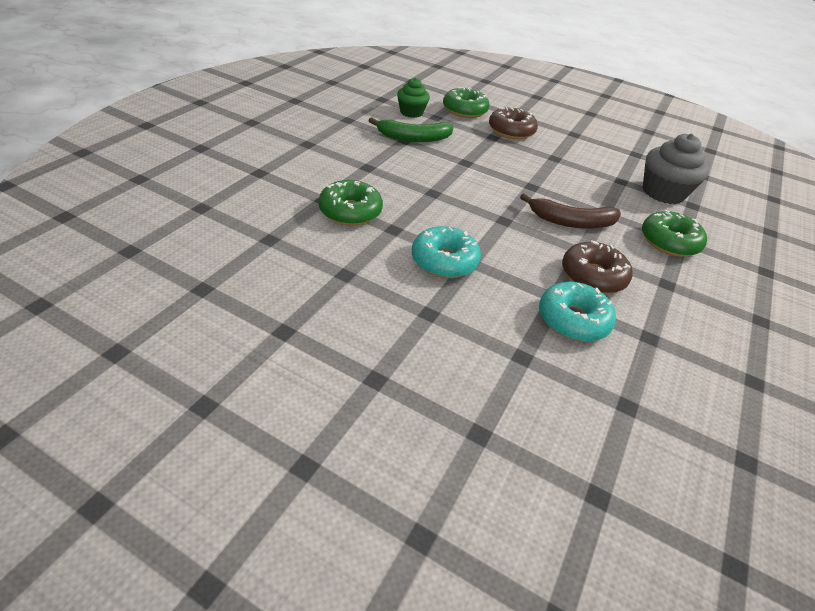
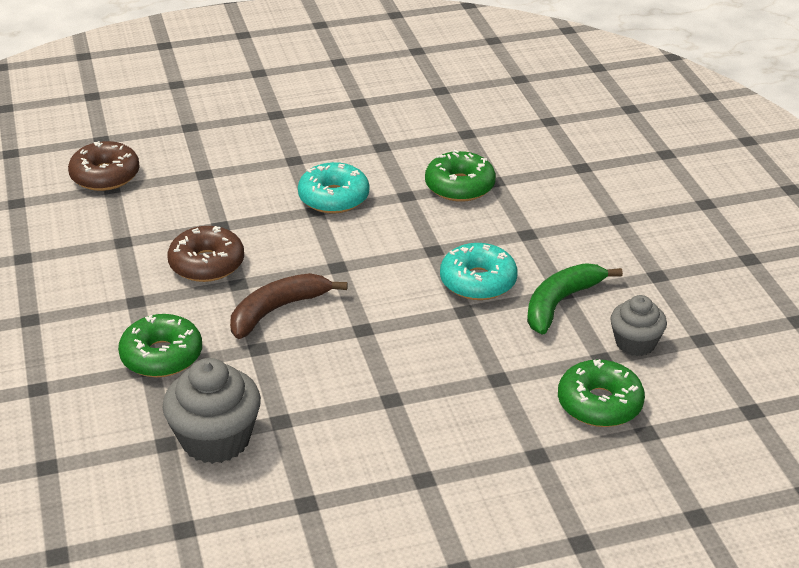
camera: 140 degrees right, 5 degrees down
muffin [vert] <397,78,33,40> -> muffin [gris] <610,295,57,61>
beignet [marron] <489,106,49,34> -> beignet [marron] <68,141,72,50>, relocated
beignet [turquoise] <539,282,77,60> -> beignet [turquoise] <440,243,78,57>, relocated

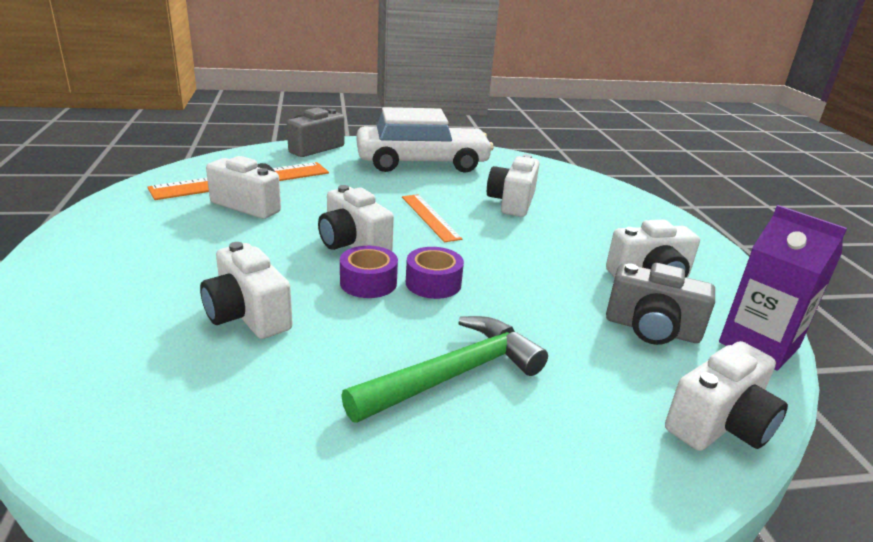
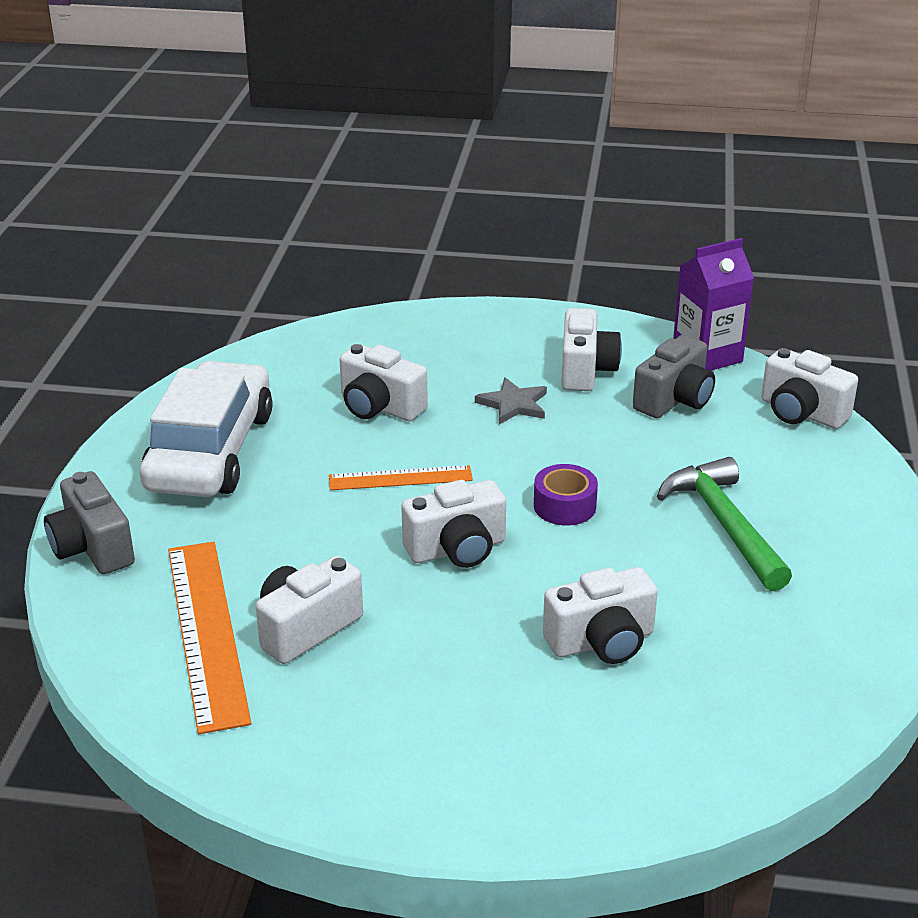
camera: 70 degrees left, 5 degrees up
ruban adhésif [violet] <340,246,58,52> -> none
appareil photo [blanc] <665,341,123,110> -> appareil photo [blanc] <761,348,97,81>, 150 degrees clockwise
none -> étoile [gris] <475,377,72,47>

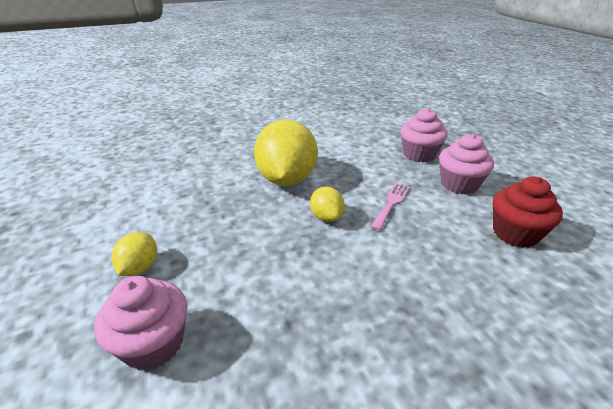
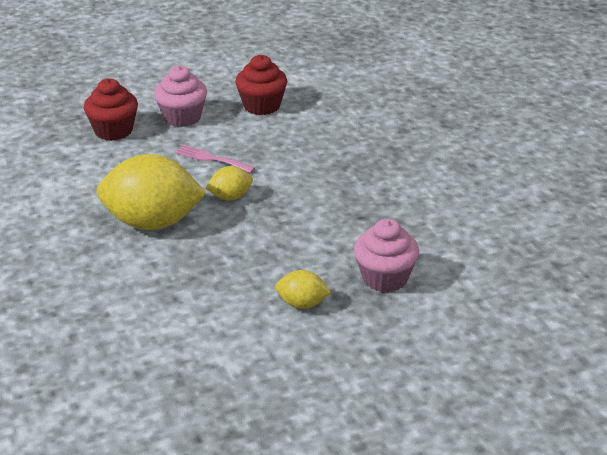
camera: 90 degrees left, 0 degrees up
muffin [rose] <400,108,48,54> -> muffin [rouge] <84,78,54,63>

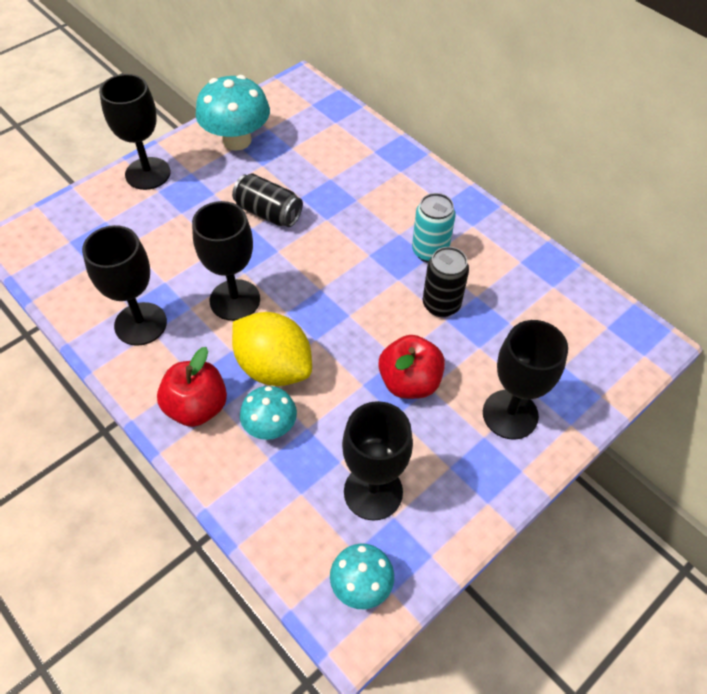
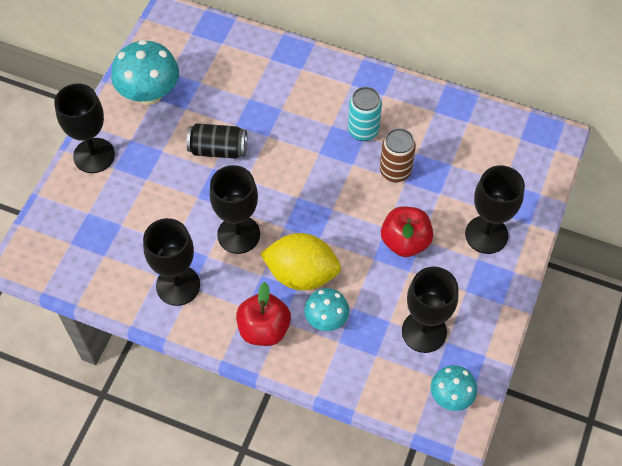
camera: 25 degrees left, 5 degrees up
canette [noir] <423,247,46,70> -> canette [marron] <380,128,36,55>

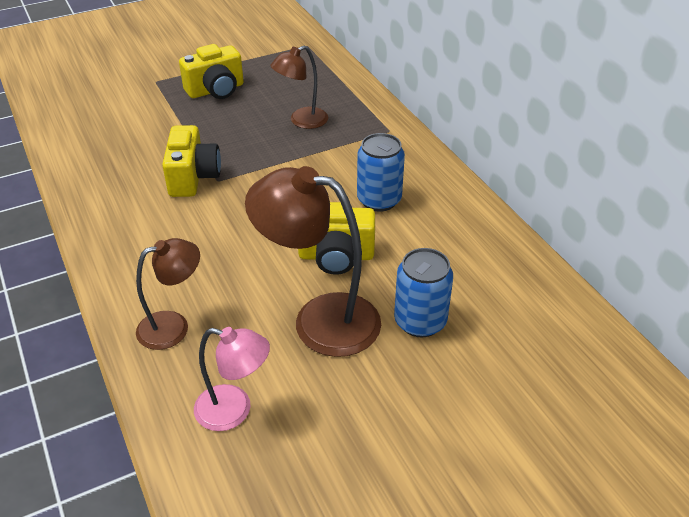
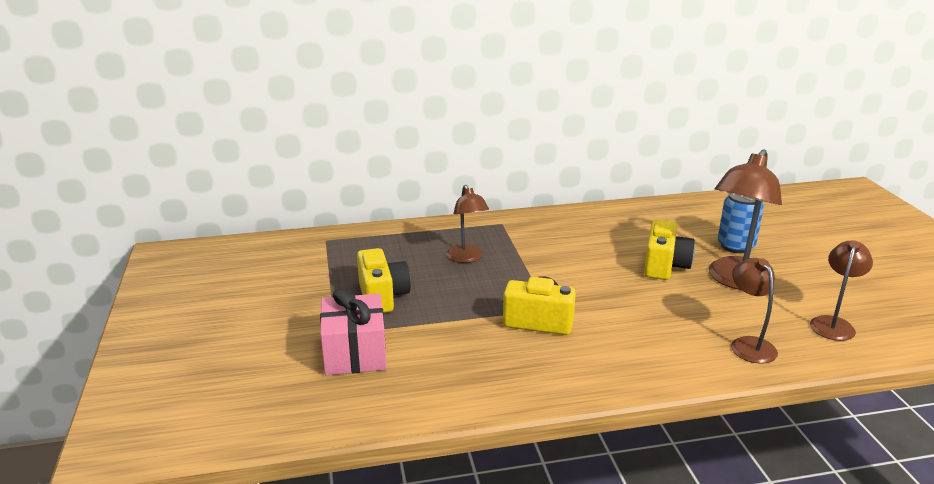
camera: 75 degrees left, 15 degrees down
canette [bleu] <357,133,48,79> -> none
lampe [rose] <194,327,76,104> -> lampe [marron] <810,241,63,100>
none -> cadeau [rose] <320,289,67,86>

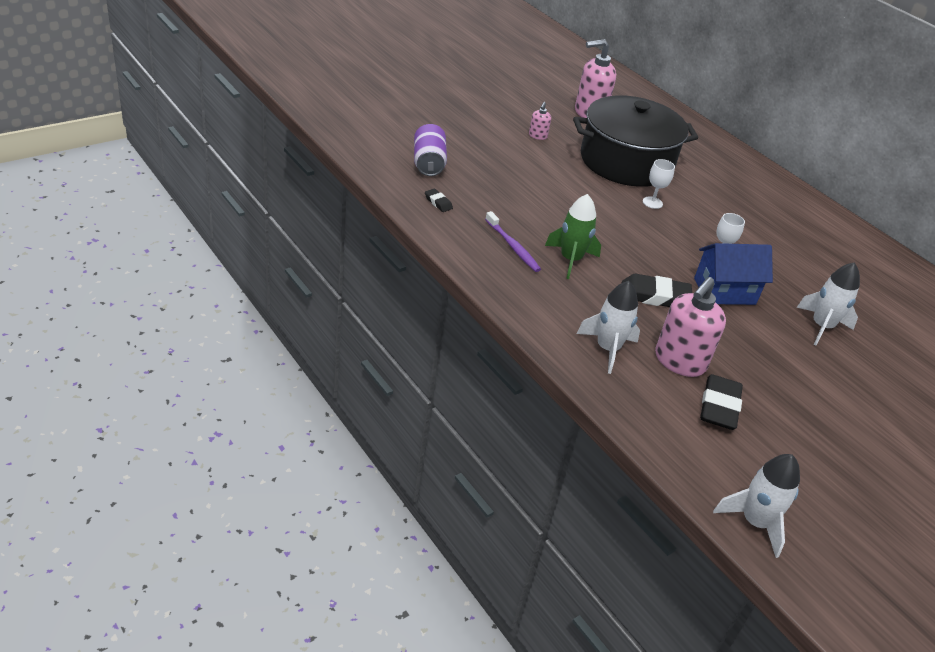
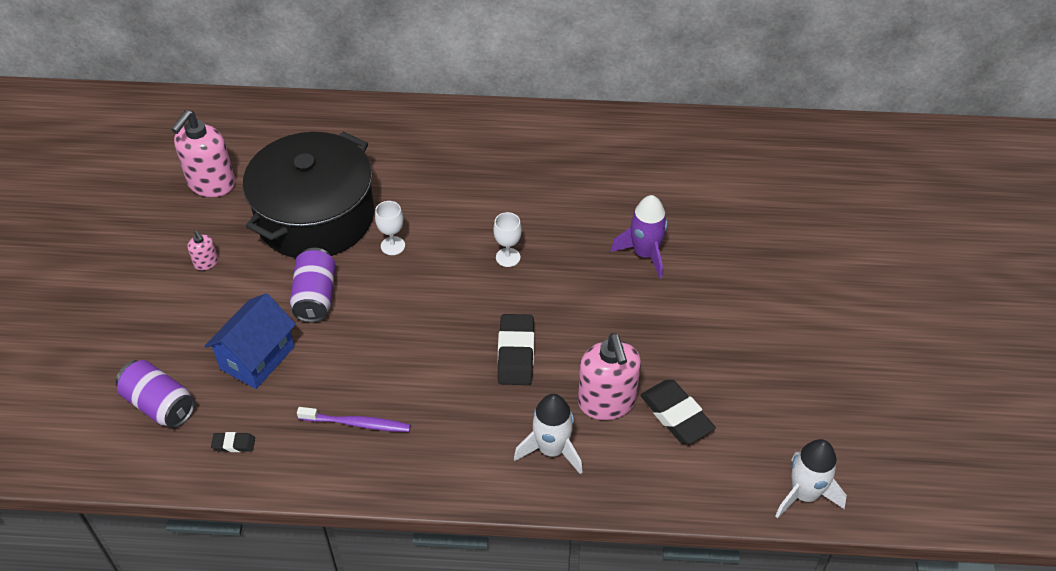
camera: 45 degrees left, 10 degrees up
fusée [vert] <545,194,56,85> -> none
maison [bleu] <694,243,79,62> -> maison [bleu] <204,293,92,96>, relocated
fusée [blanc] <797,262,63,84> -> fusée [violet] <611,195,57,84>
gomme [noir] <622,274,70,33> -> gomme [noir] <498,314,36,71>, 45 degrees counterclockwise
none -> canette [violet] <290,248,46,75>

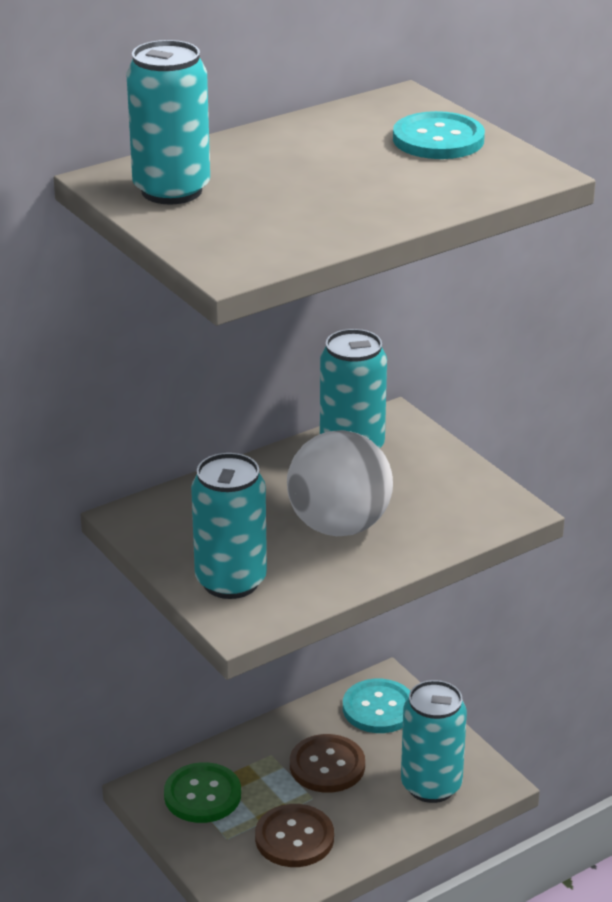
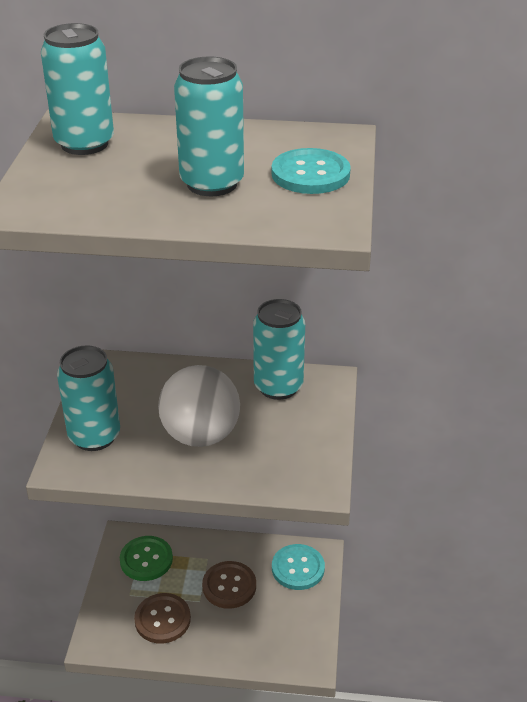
camera: 40 degrees right, 5 degrees up
canette [turquoise] <401,680,66,123> -> canette [turquoise] <174,57,70,139>, relocated

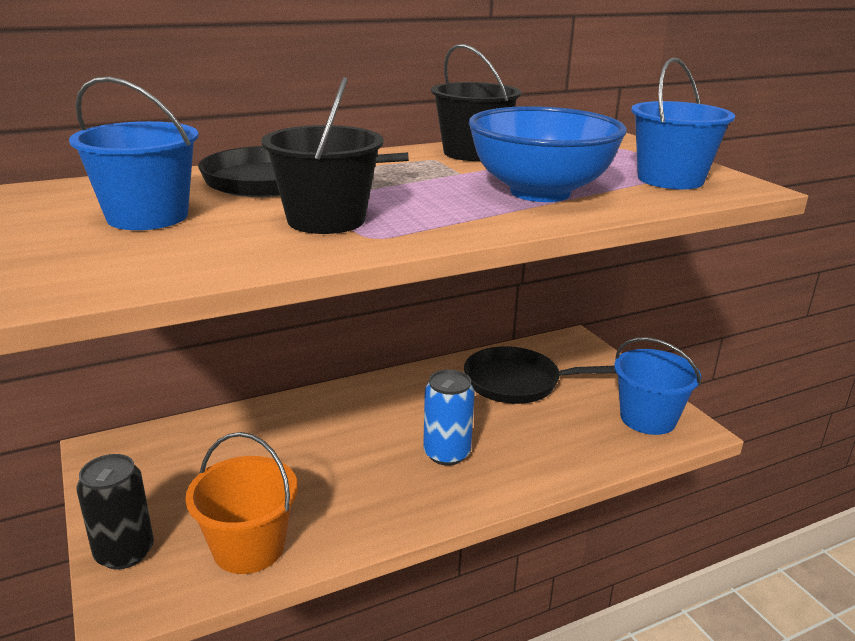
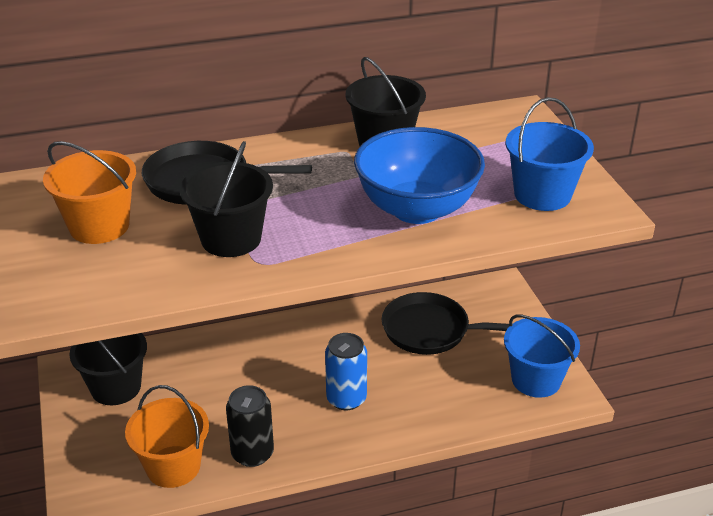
camera: 10 degrees right, 10 degrees up
seau [bleu] <69,76,130,154> -> seau [orange] <43,141,93,103>
canette [noir] <76,454,78,116> -> canette [noir] <226,385,48,82>, relocated
none -> seau [noir] <69,333,78,72>

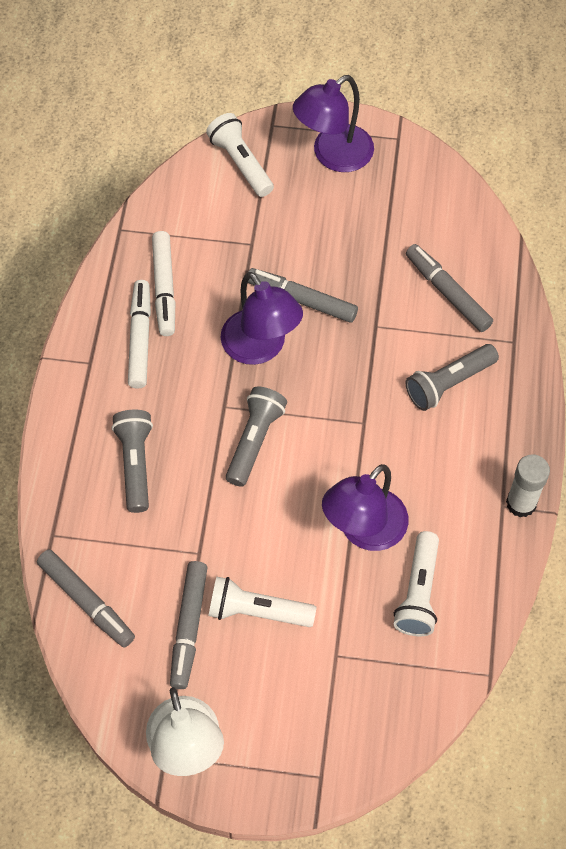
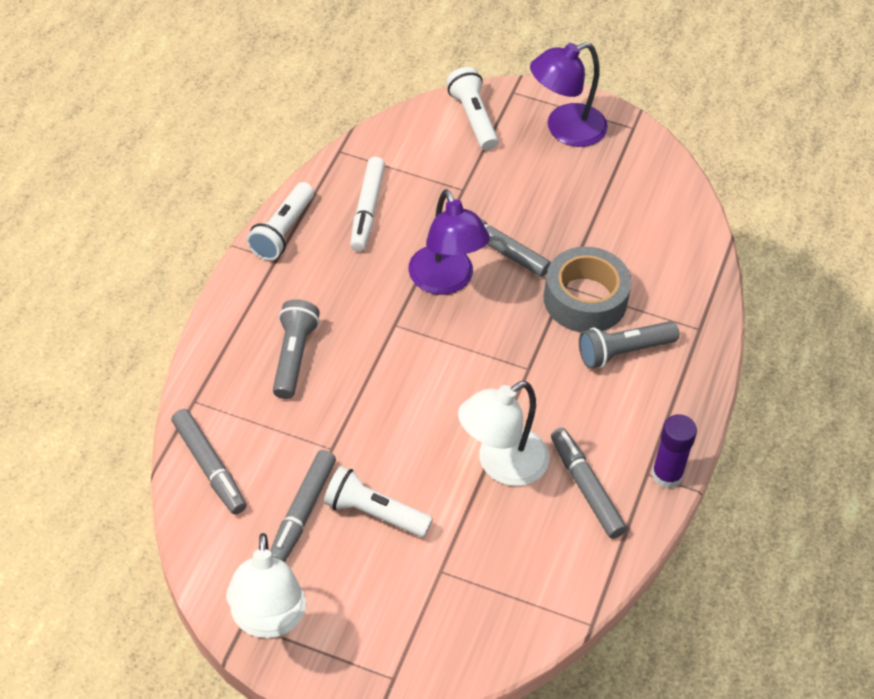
camera: 10 degrees right, 10 degrees down
feutre [gris] <406,244,87,88> -> feutre [gris] <551,428,76,111>, relocated
feutre [blanc] <128,280,23,109> -> none
lampe de poche [gris] <226,386,61,101> -> none
bâton de colle [blanc] <506,455,44,62> -> bâton de colle [violet] <652,414,45,75>
lampe [violet] <322,464,86,87> -> lampe [blanc] <458,381,91,105>
lampe de poche [blanc] <394,531,45,105> -> lampe de poche [blanc] <247,182,67,79>, relocated
none -> ruban adhésif [gris] <544,247,88,85>

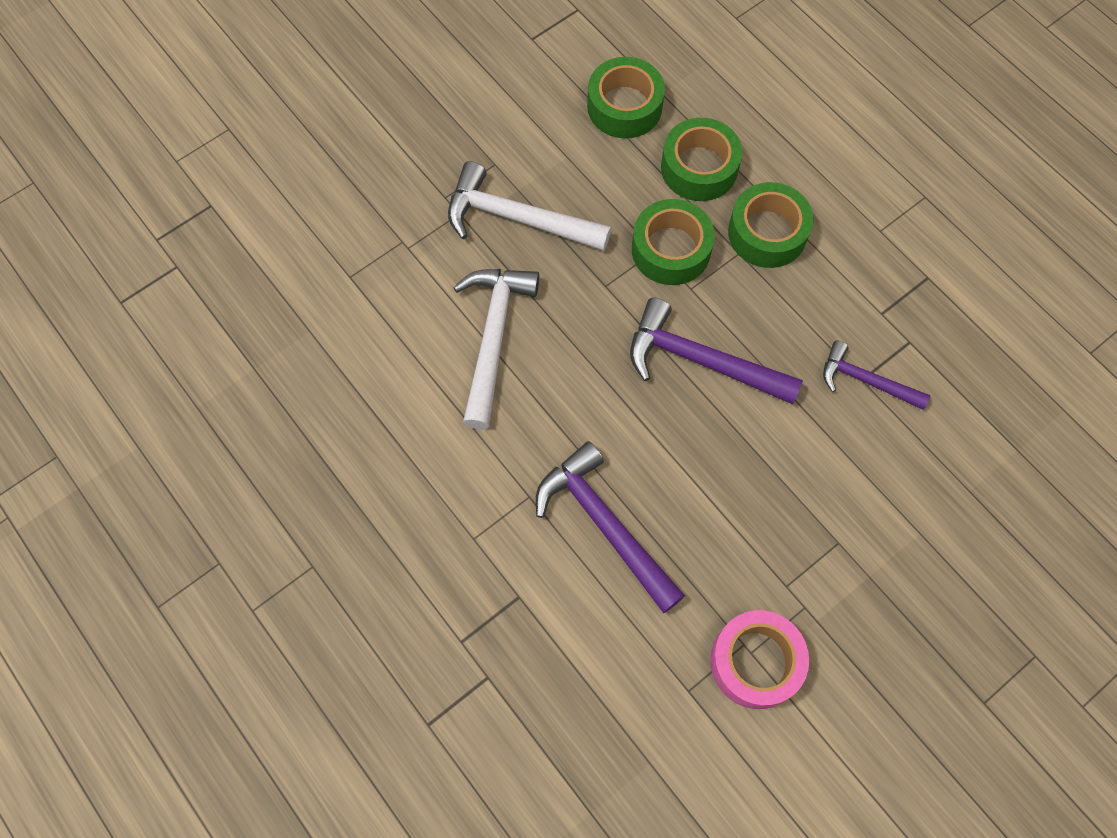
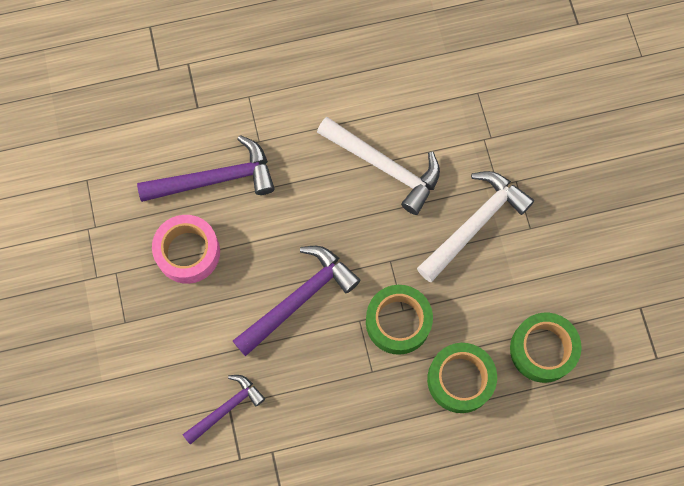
camera: 115 degrees right, 5 degrees up
ruban adhésif [vert] <728,182,86,86> -> none
ruban adhésif [rose] <710,610,99,99> -> ruban adhésif [rose] <152,215,68,69>, relocated

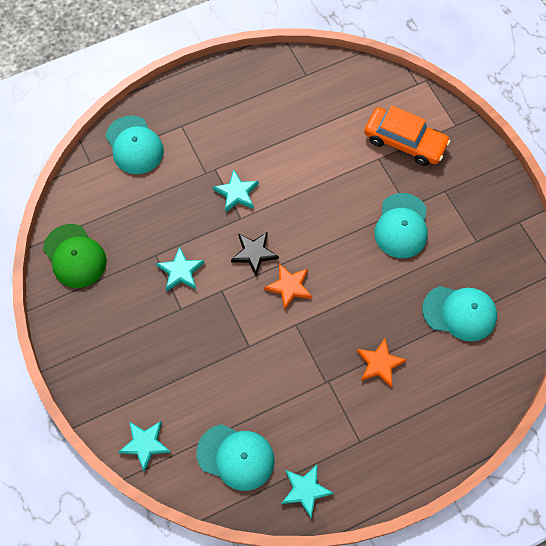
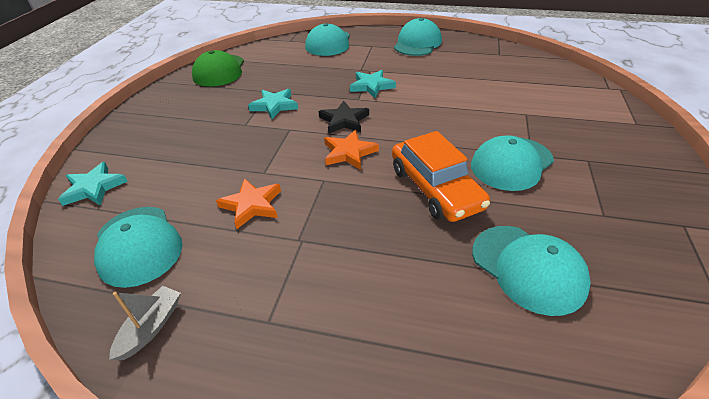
camera: 40 degrees right, 25 degrees down
voiture [orange] <364,106,86,60> -> voiture [orange] <392,131,98,91>, relocated
étoile [orange] <357,338,49,49> -> étoile [orange] <216,178,65,51>, relocated
étoile [turquoise] <281,465,53,53> -> bateau [gris] <109,286,72,74>
none -> casquette [turquoise] <394,18,48,38>

